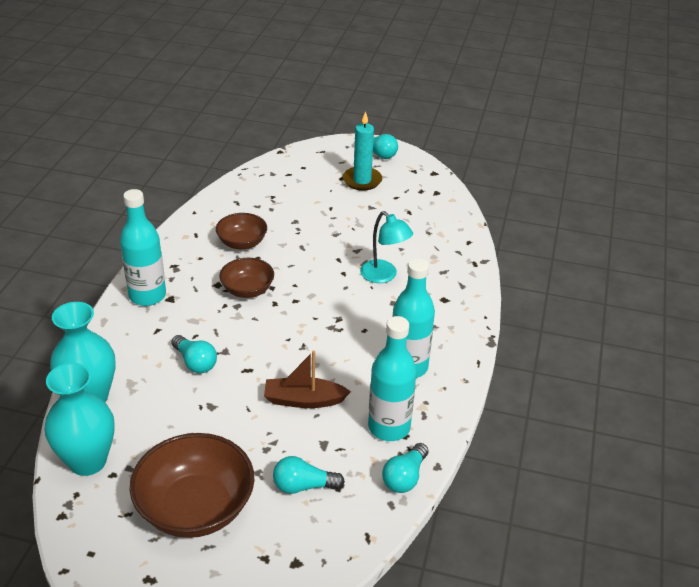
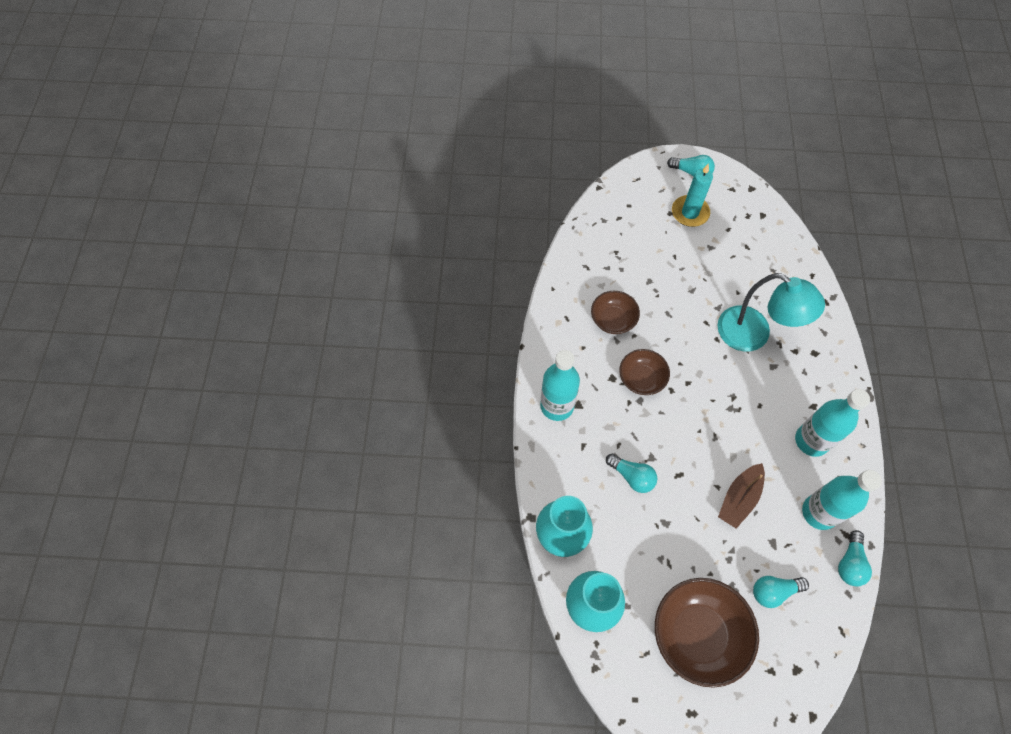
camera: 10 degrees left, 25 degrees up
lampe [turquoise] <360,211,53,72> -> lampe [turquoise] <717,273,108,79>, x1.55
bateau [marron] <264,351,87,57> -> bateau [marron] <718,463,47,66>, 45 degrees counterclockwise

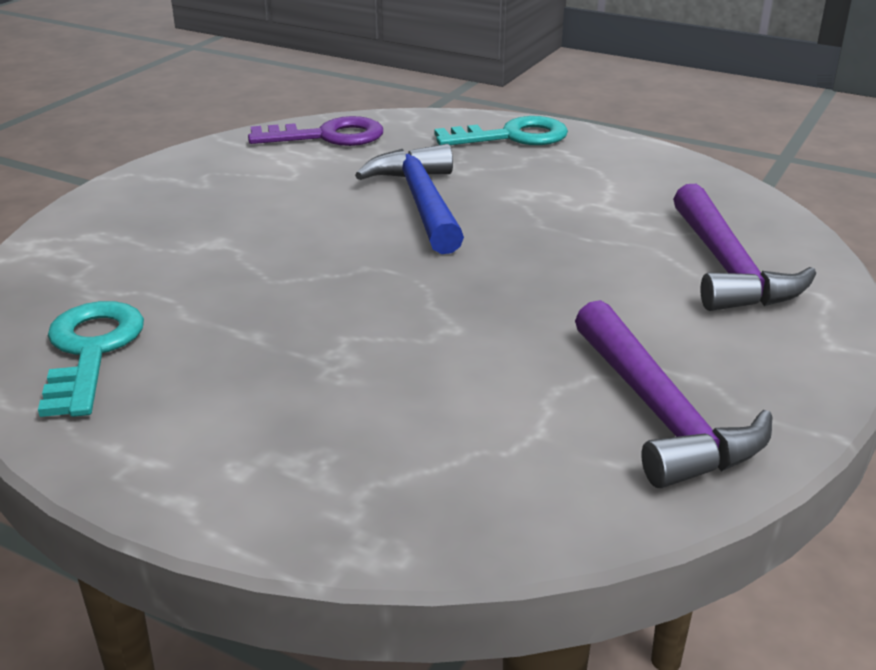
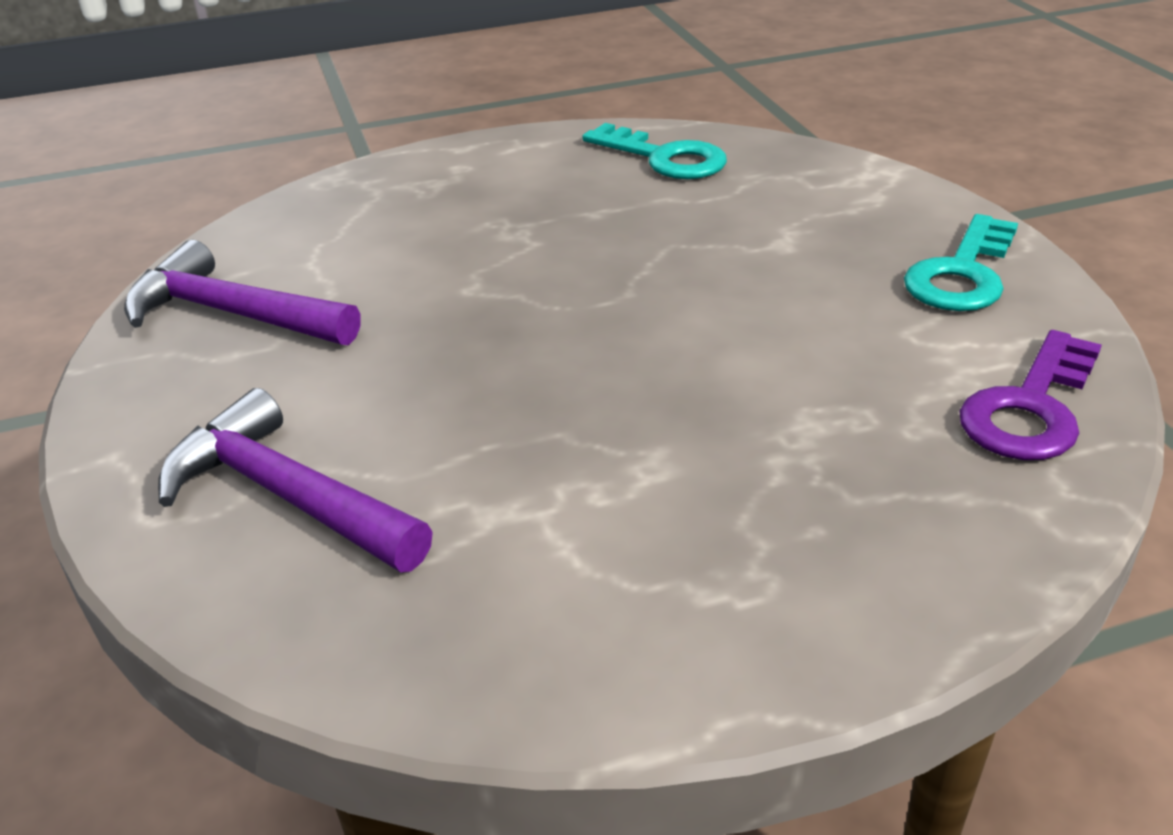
camera: 135 degrees right, 5 degrees up
clé [turquoise] <434,116,134,29> -> clé [turquoise] <904,214,114,97>, relocated
marteau [bleu] <355,144,109,110> -> none

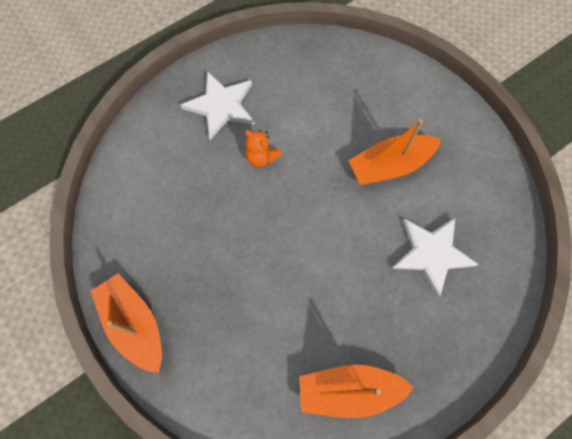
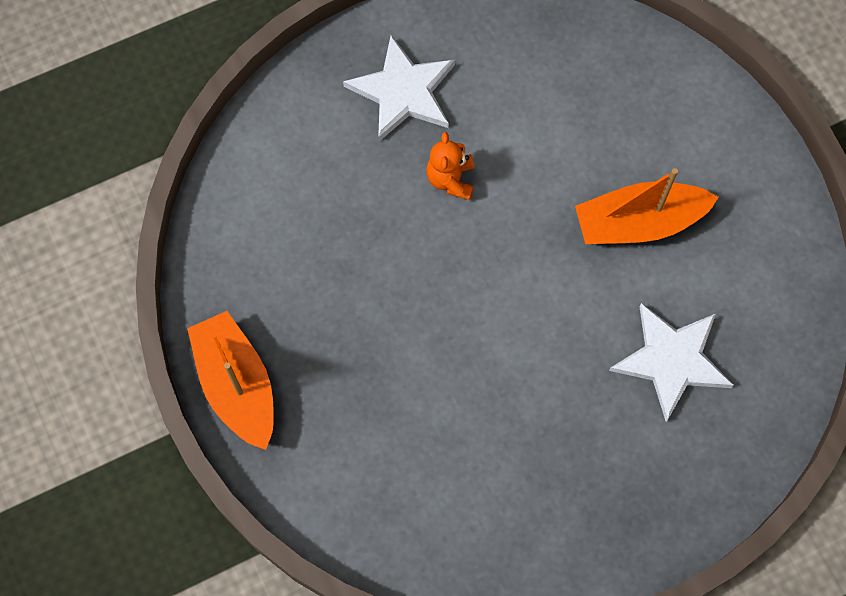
camera: 10 degrees right, 0 degrees up
ours en peluche [orange] <245,130,37,37> -> ours en peluche [orange] <426,132,48,68>, 45 degrees clockwise
bateau [orange] <299,365,115,53> -> none

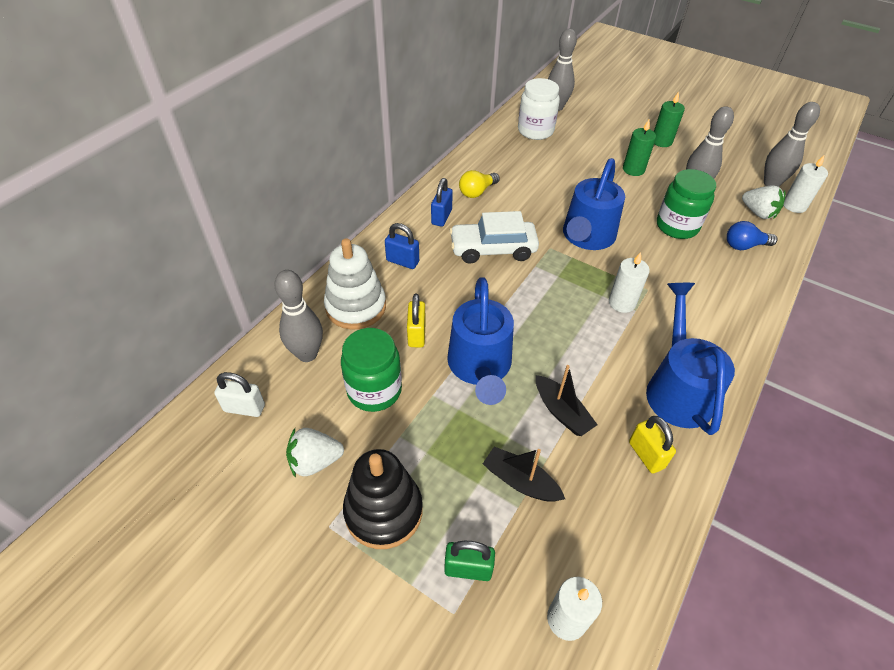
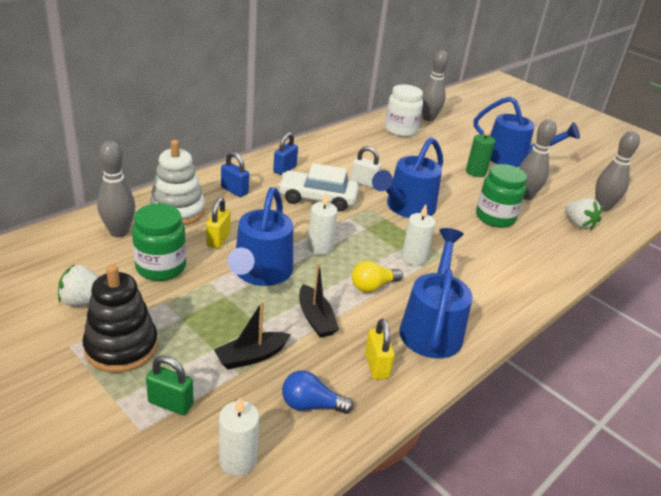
camera: 10 degrees right, 15 degrees down
bougie [vert] <654,92,31,55> -> arrosoir [bleu] <474,96,106,71>
bougie [blanc] <783,155,45,58> -> bougie [blanc] <307,192,31,63>, relocated
ampoule [jaune] <459,170,41,28> -> ampoule [jaune] <352,261,51,31>, relocated
ampoule [bleu] <727,221,50,29> -> ampoule [bleu] <282,370,71,44>, relocated
cadenas [blanc] <214,372,51,45> -> cadenas [blanc] <351,146,30,42>, relocated
bateau [noir] <483,447,82,54> -> bateau [noir] <214,301,77,68>, 75 degrees counterclockwise

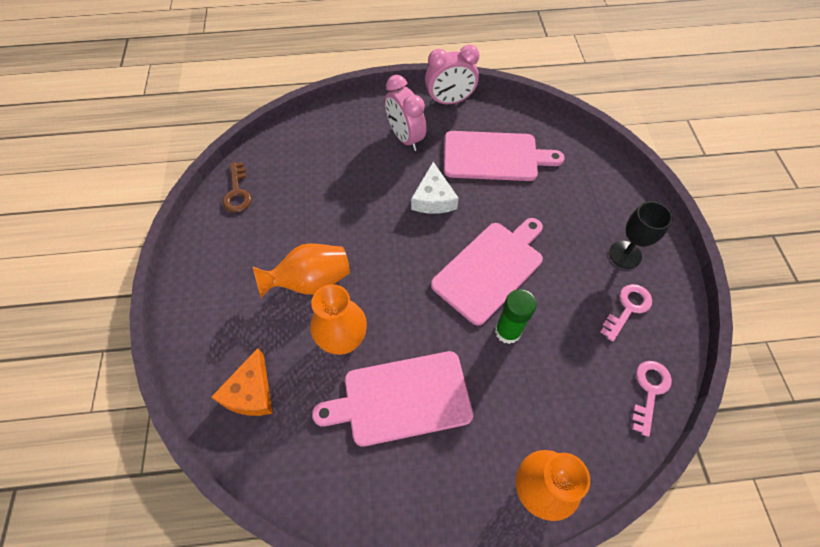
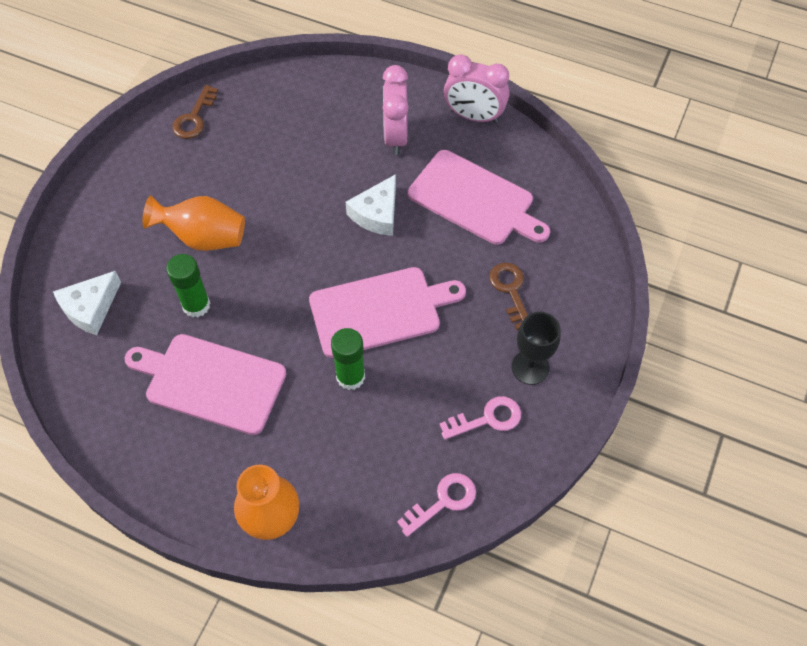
camera: 30 degrees right, 0 degrees up
vase [orange] <310,284,57,71> -> bâton de colle [vert] <166,254,44,63>
fromage [orange] <211,348,62,68> -> fromage [blanc] <53,271,68,64>
none -> clé [marron] <489,263,39,67>

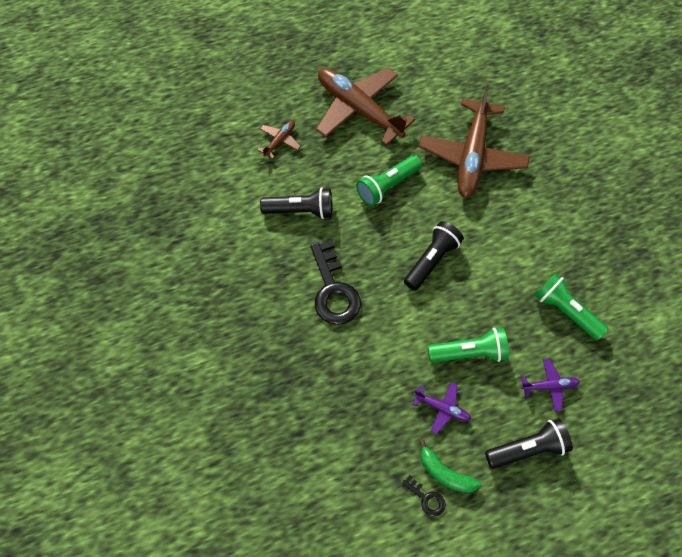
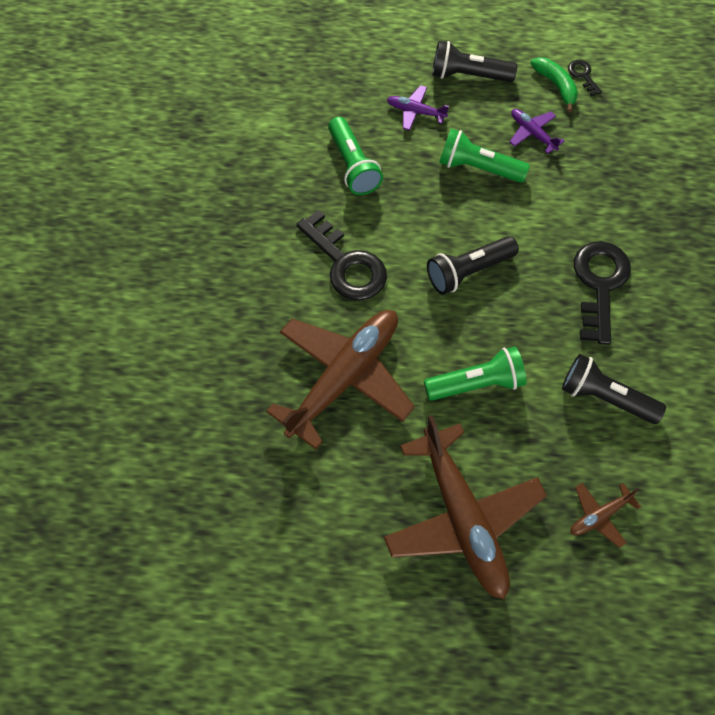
camera: 155 degrees left, 0 degrees up
none -> clé [noir] <296,210,91,90>

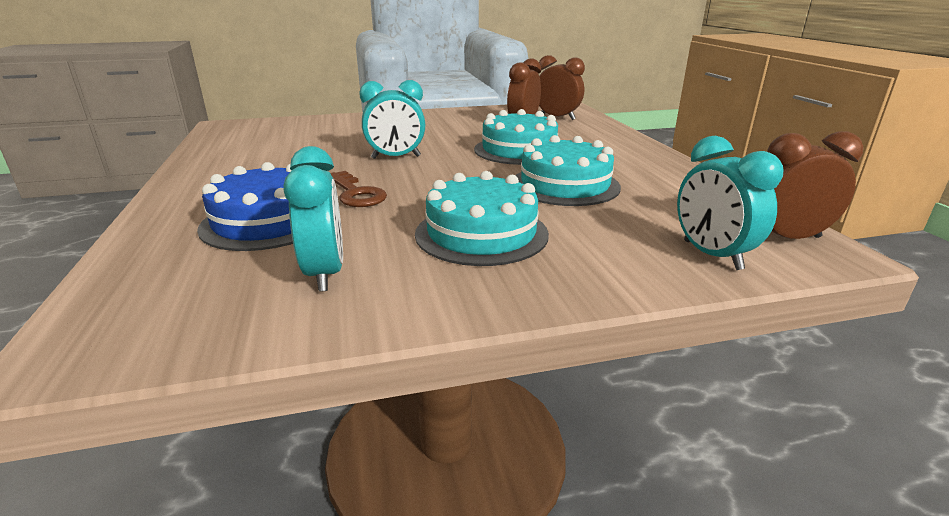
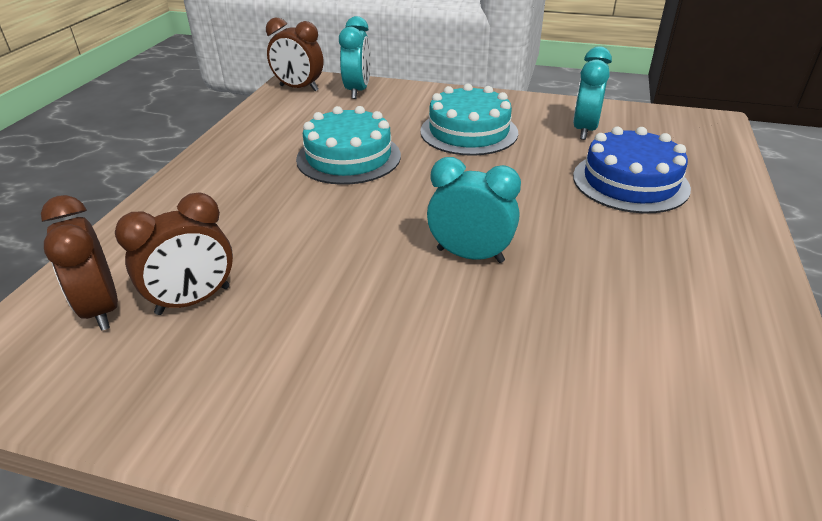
camera: 150 degrees left, 10 degrees up
gâteau [turquoise] <474,109,84,56> -> none
clé [marron] <330,171,57,36> -> none

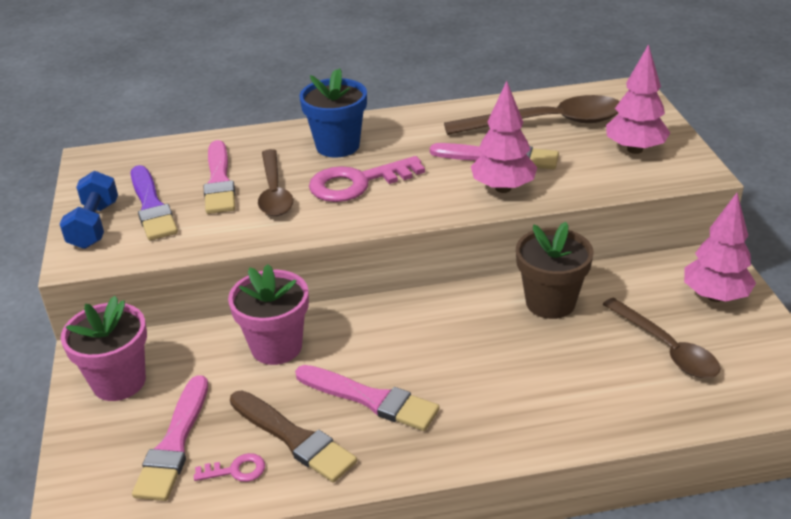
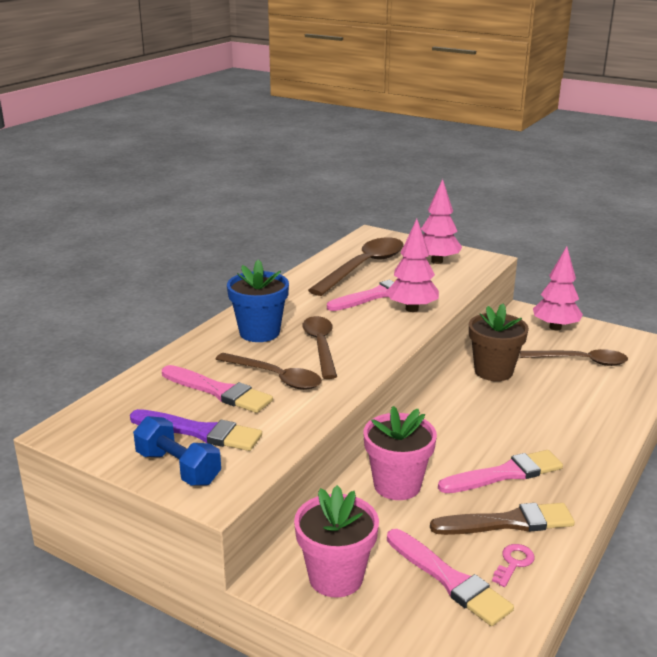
camera: 50 degrees left, 10 degrees down
clé [rose] <309,156,116,46> -> cuillère [marron] <303,316,34,63>

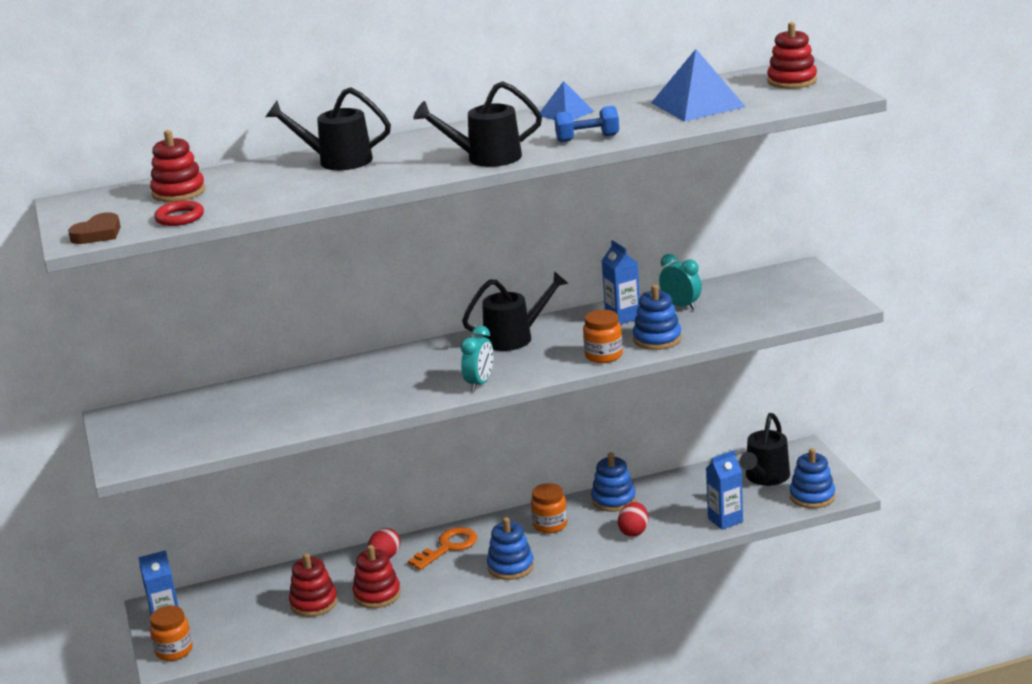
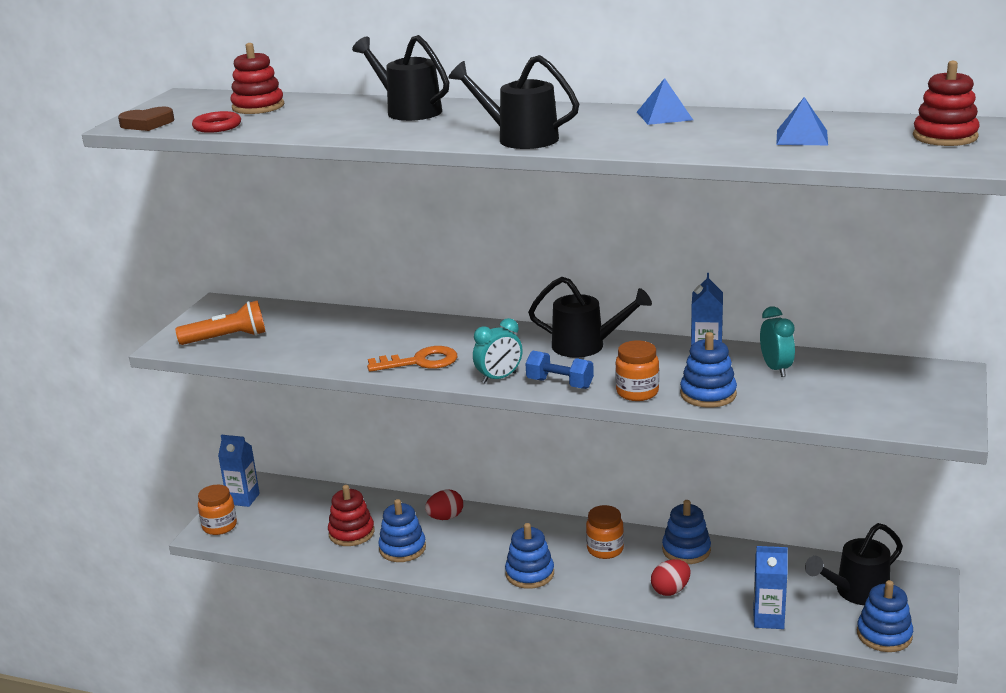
camera: 35 degrees right, 0 degrees up
pyramide [bleu] <651,49,95,73> -> pyramide [bleu] <776,97,52,48>, x0.59
haltère [bleu] <554,106,65,36> -> haltère [bleu] <525,351,69,38>, relocated
clé [orange] <408,527,69,43> -> clé [orange] <367,346,90,26>, relocated
jouet à empiler [rouge] <352,545,49,63> -> jouet à empiler [bleu] <378,499,48,63>
none -> lampe de poche [orange] <175,300,91,45>

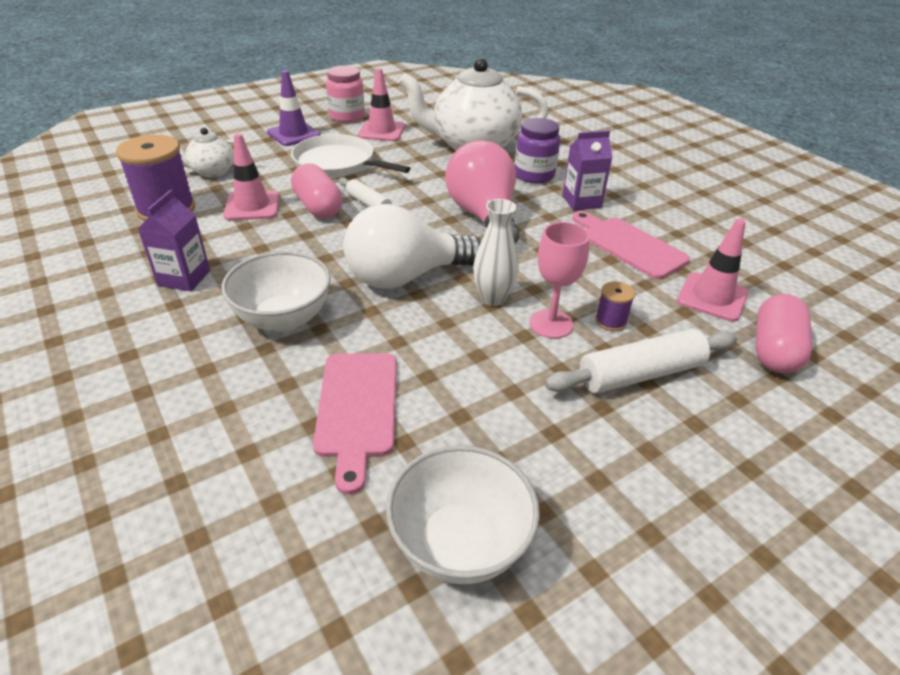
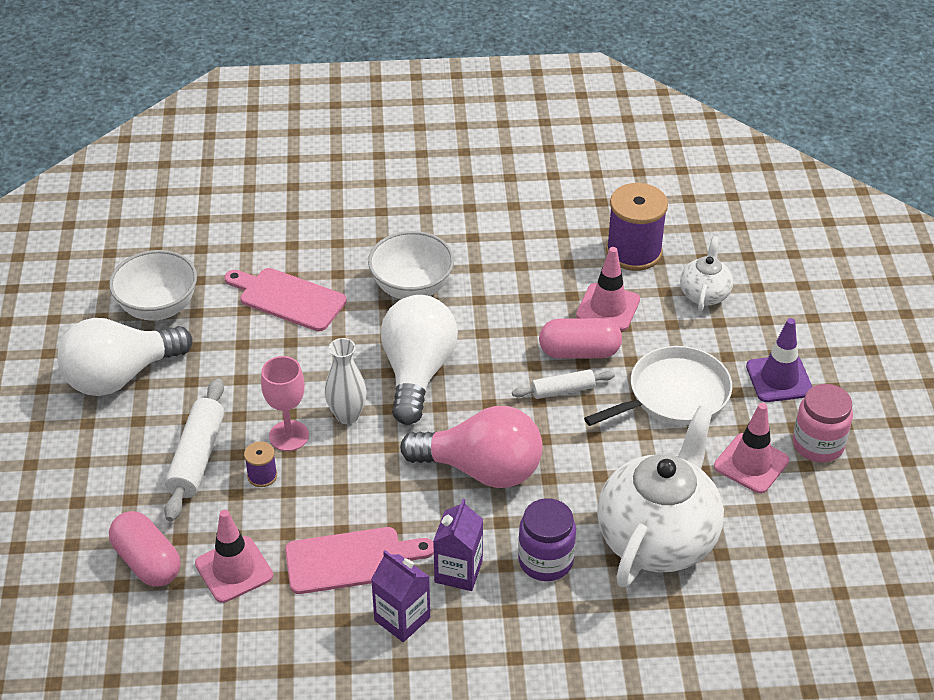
camera: 120 degrees right, 5 degrees up
brique de lait [violet] <138,190,72,101> -> brique de lait [violet] <371,550,59,92>, relocated
none -> ampoule [blanc] <57,318,135,78>

